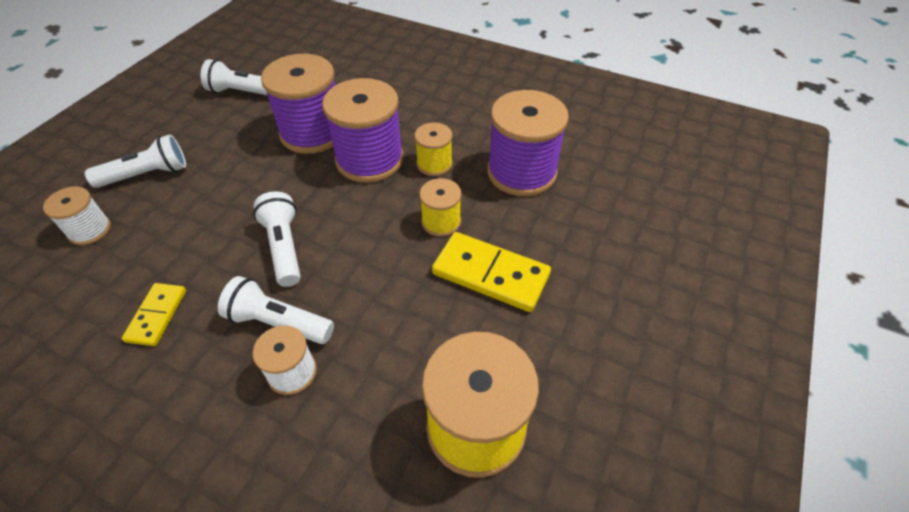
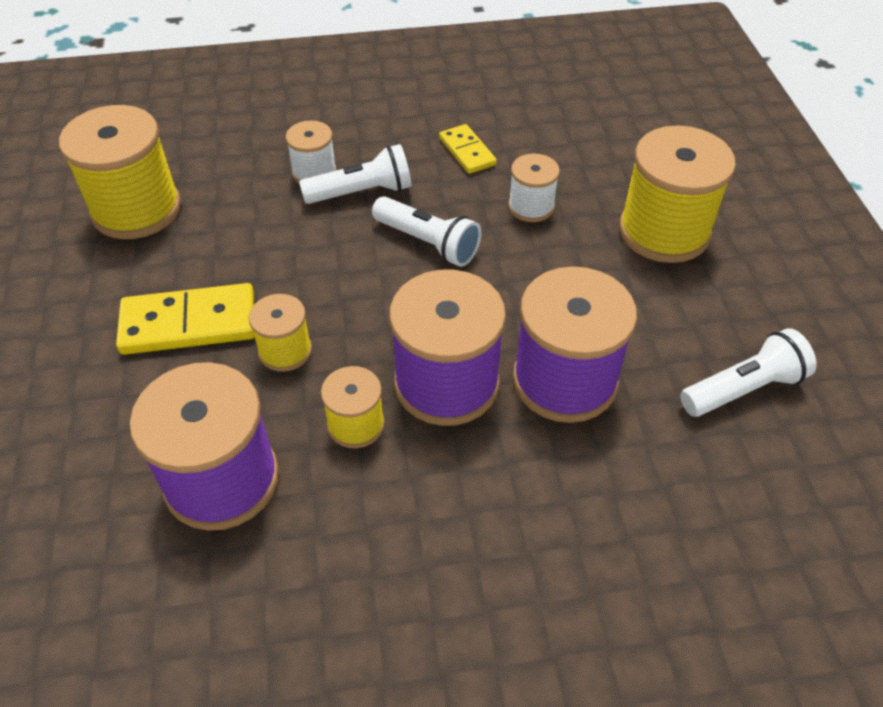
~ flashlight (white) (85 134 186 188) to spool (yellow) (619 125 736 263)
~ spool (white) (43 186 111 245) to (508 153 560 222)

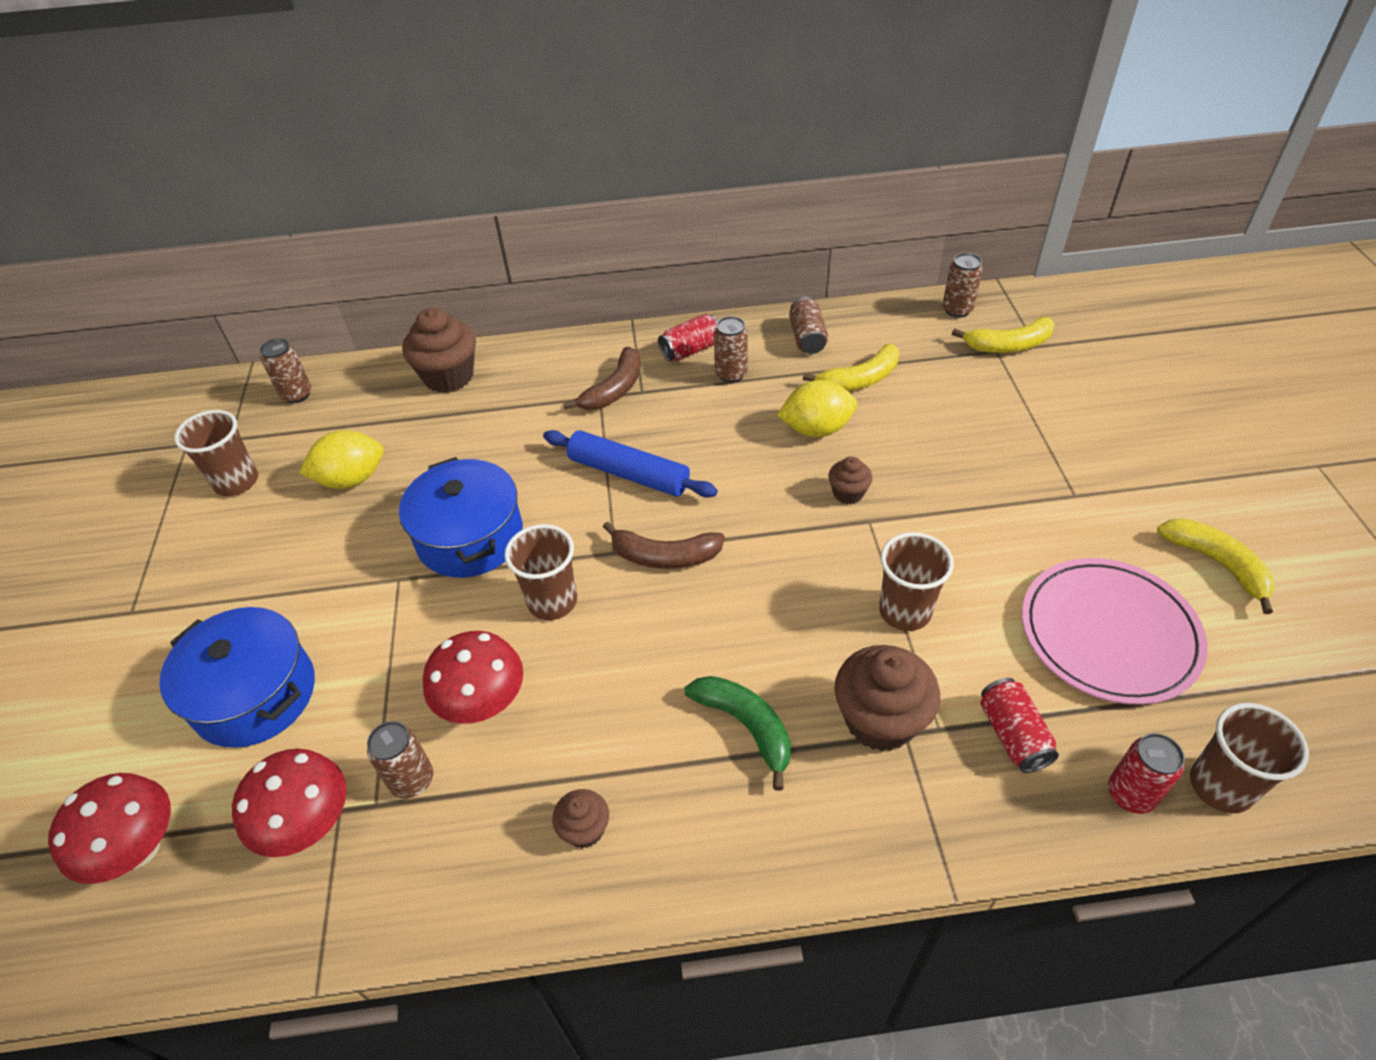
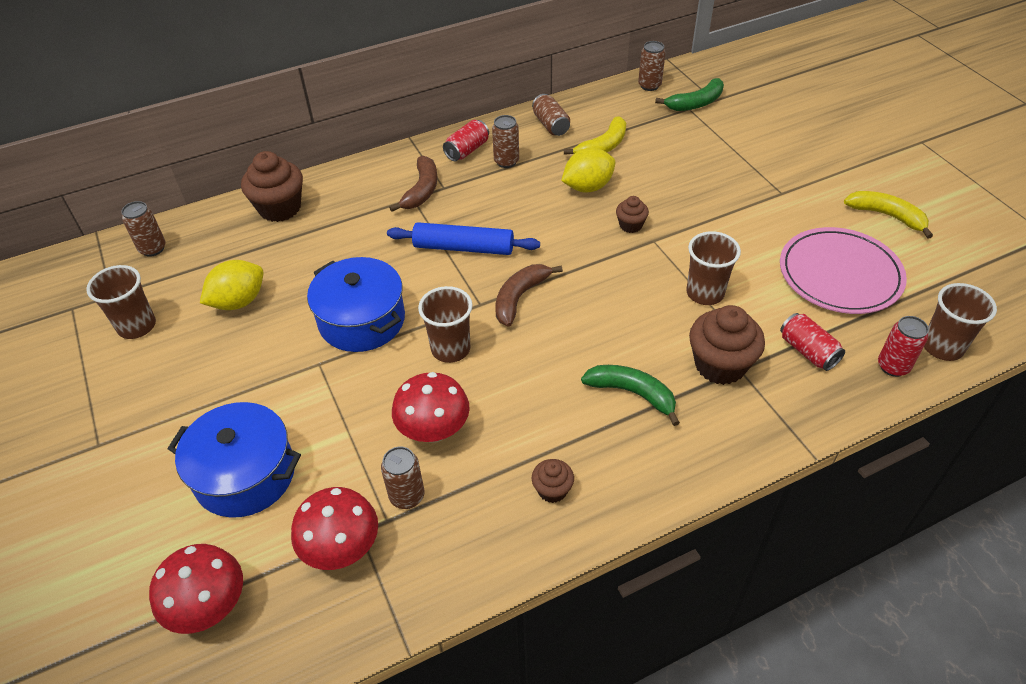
~ banana (yellow) (952 317 1055 353) to banana (green) (655 78 724 111)
~ banana (brown) (603 521 725 569) = (495 264 563 327) 135 degrees clockwise

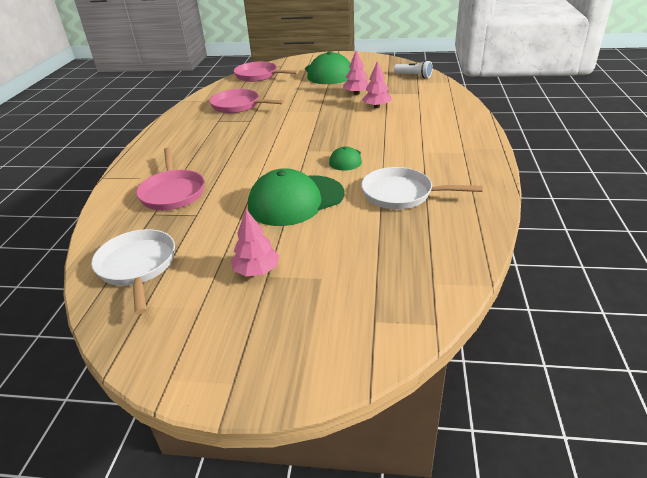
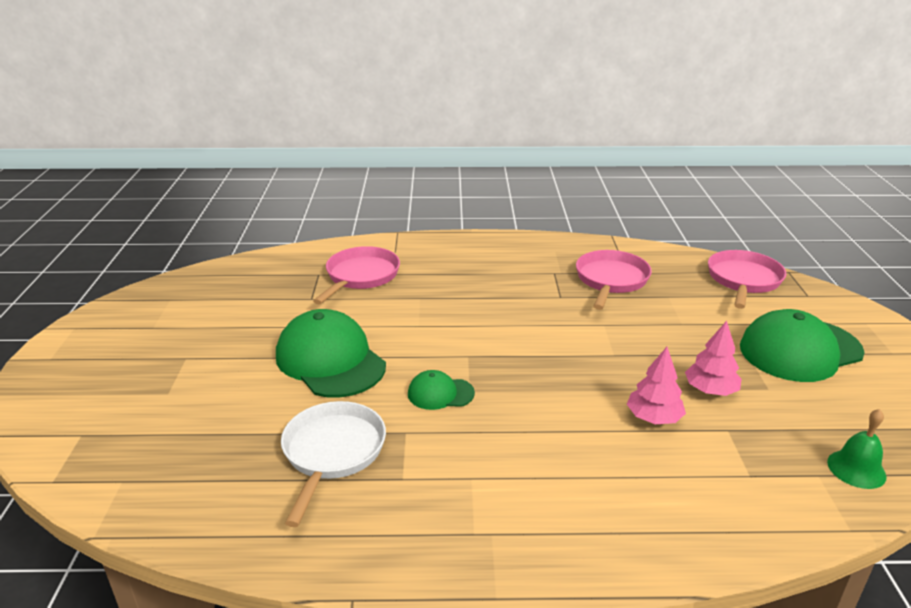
~ flashlight (white) (394 60 433 78) to bell (green) (827 409 886 489)
~ pan (pink) (136 147 205 210) = (313 246 400 304) 135 degrees clockwise
- tree (pink) (231 209 280 276)
- pan (white) (91 229 175 314)

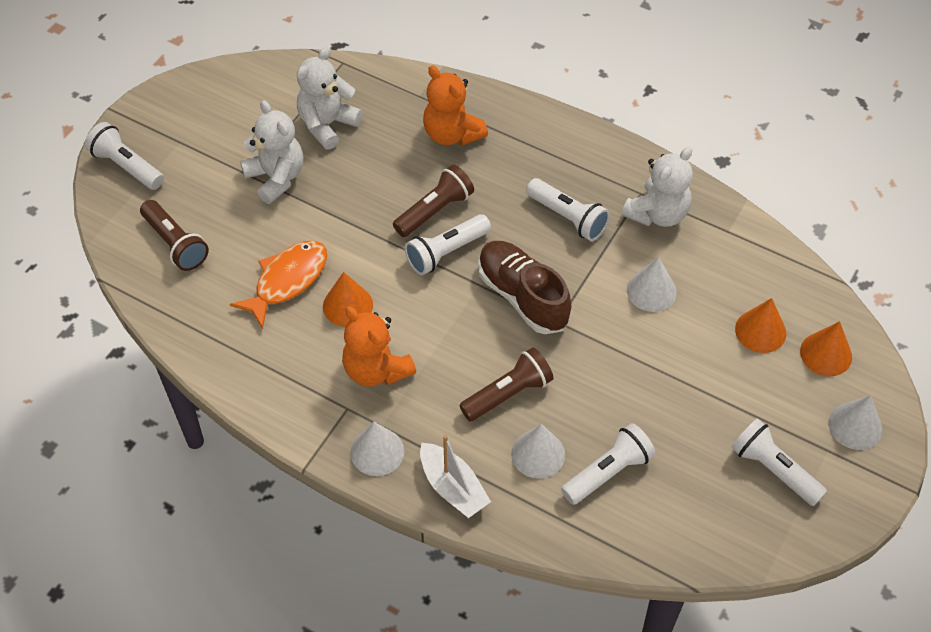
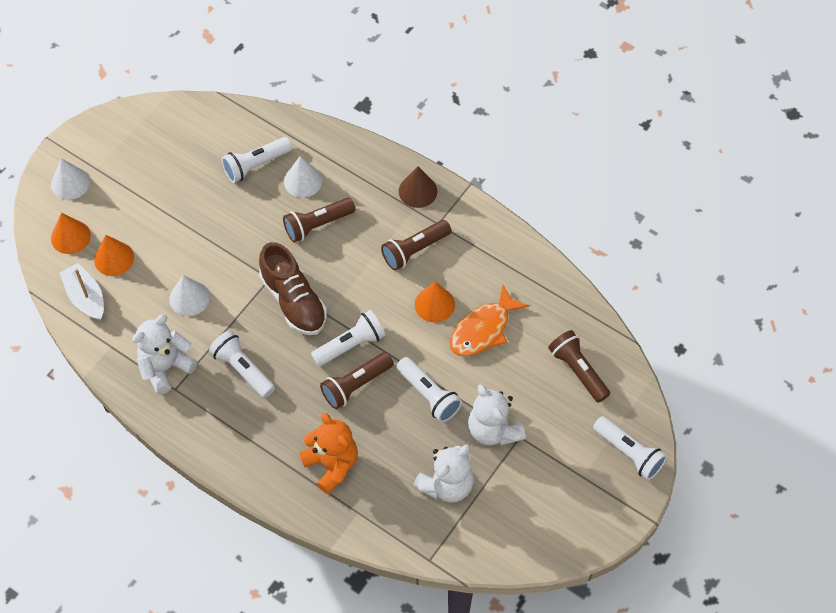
~ teddy bear (orange) (342 306 416 387) to flashlight (brown) (381 220 451 271)
~ flashlight (white) (731 418 827 506) to (396 357 462 422)
~ cone (white) (351 422 404 476) to cone (brown) (399 166 437 208)
~ boat (white) (420 435 491 518) to (60 263 104 321)

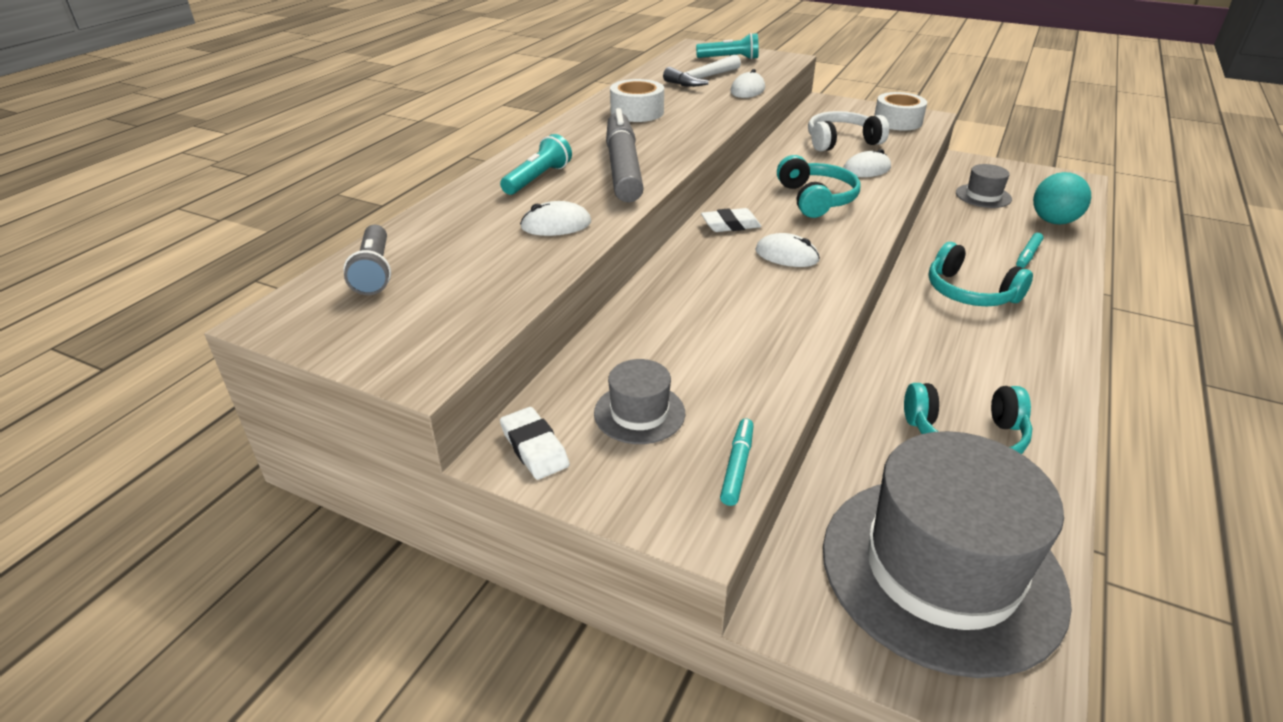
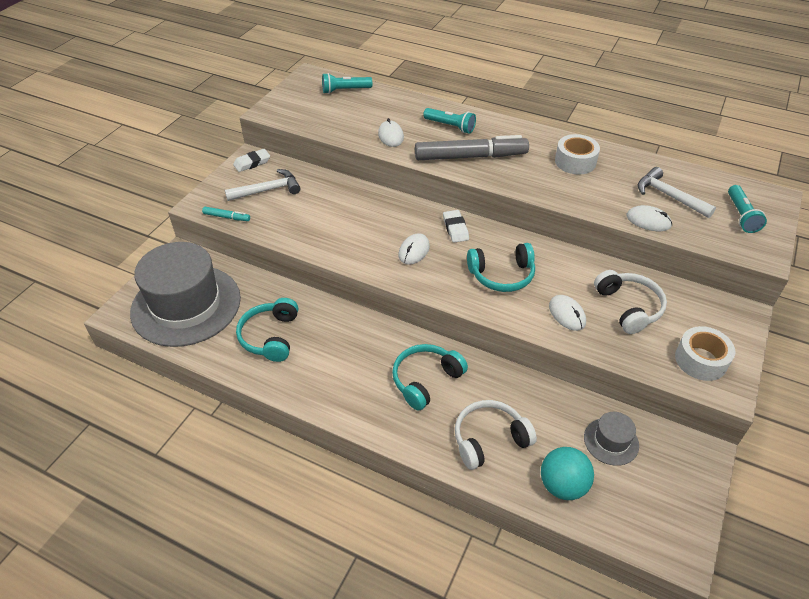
~ flashlight (grey) (343 225 391 295) to flashlight (turquoise) (322 73 372 94)
~ marker (turquoise) (1016 233 1043 268) to headphones (white) (455 400 537 470)
~ hat (grey) (594 359 685 444) to hammer (white) (225 169 301 201)

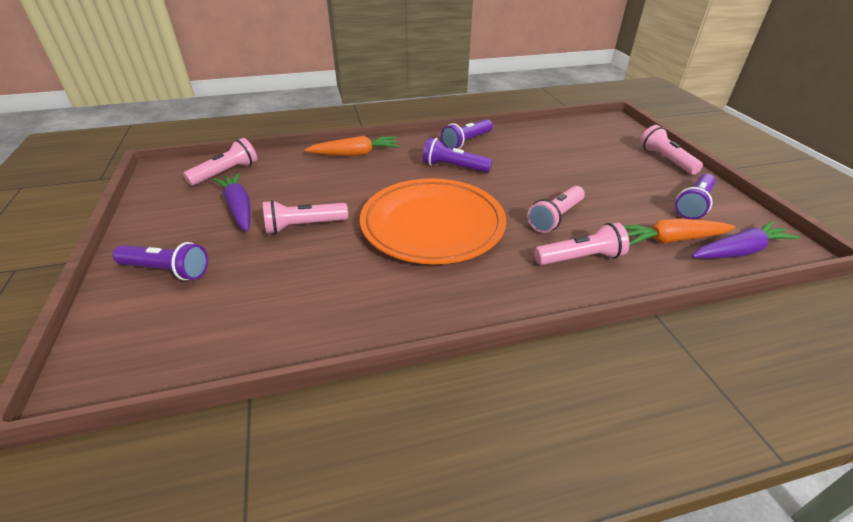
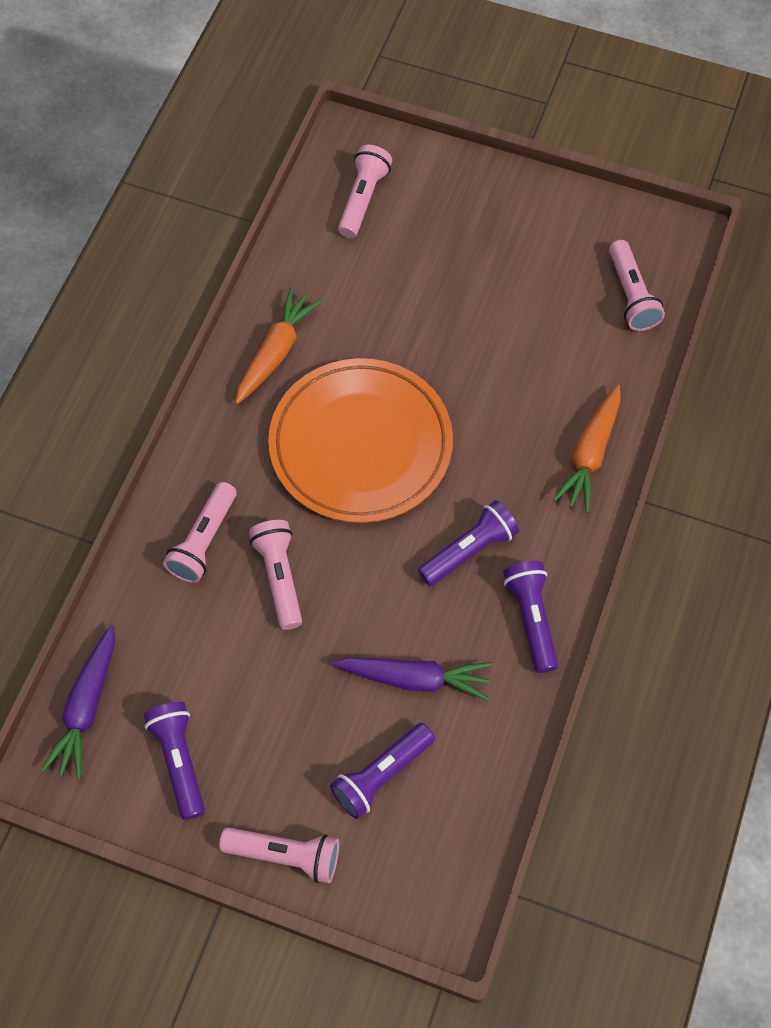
~ carrot (purple) (213 173 251 232) to (332 657 492 701)
~ flashlight (pink) (263 200 348 234) to (338 145 392 238)
~ carrot (orange) (624 219 735 246) to (235 287 322 404)
~ flashlight (purple) (113 242 208 281) to (330 723 435 819)

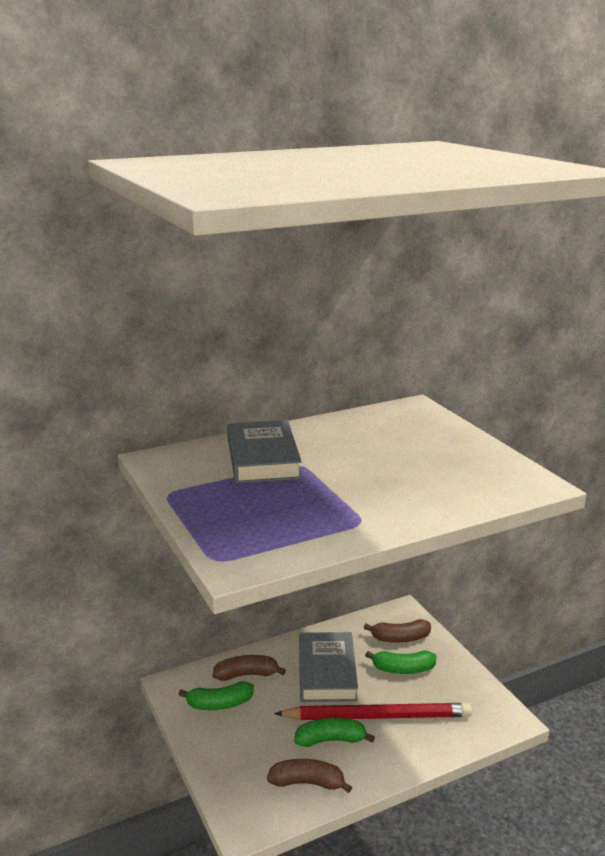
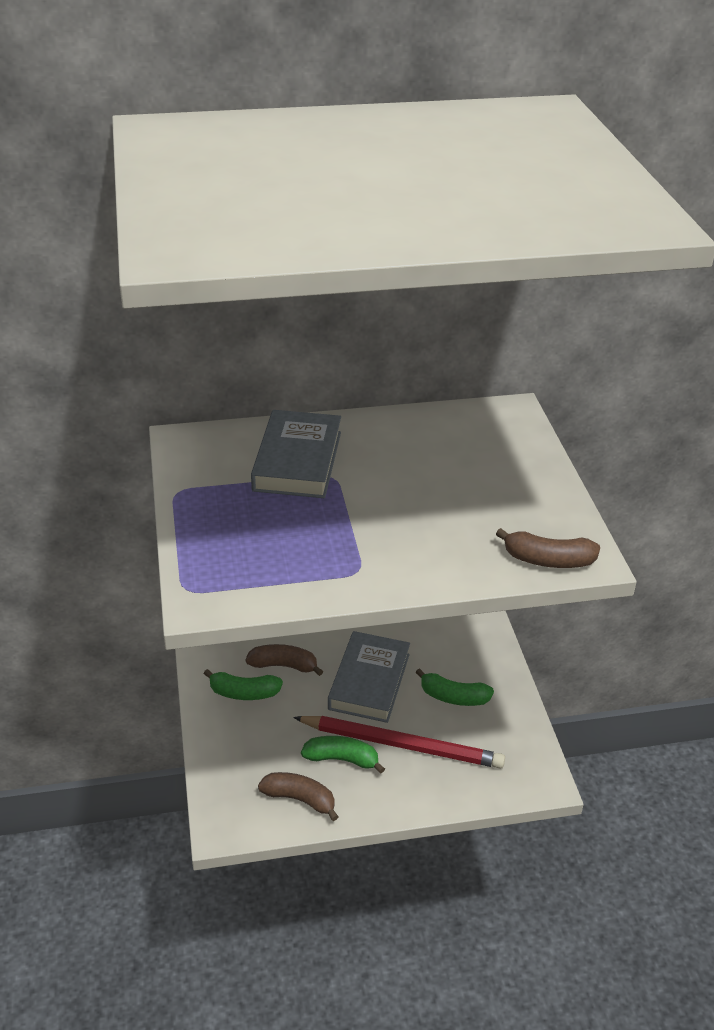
~ banana (brown) (364 619 431 643) to (496 528 600 568)

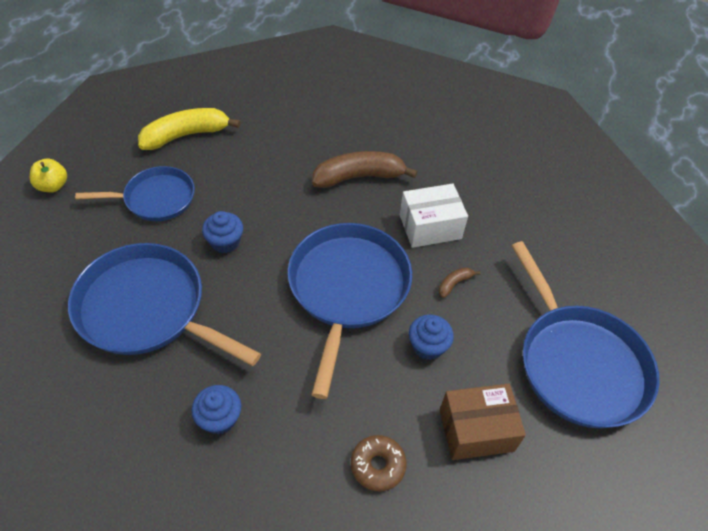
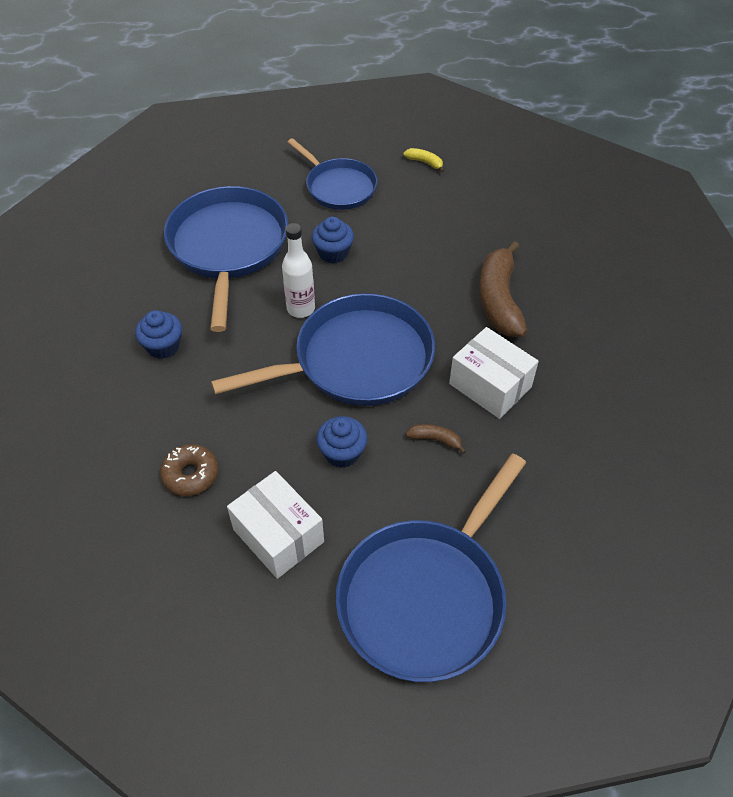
~ banana (yellow) (138 108 240 150) = (403 148 444 172) x0.44
~ banana (brown) (312 151 418 188) = (479 241 527 337) 135 degrees counterclockwise
- apple (yellow) (30 158 67 192)
~ box (brown) (440 383 526 460) to box (white) (227 471 324 579)
+ bottle (white) (282 223 315 318)

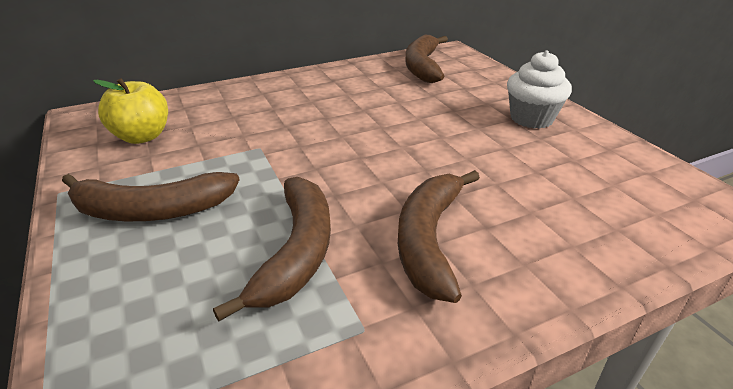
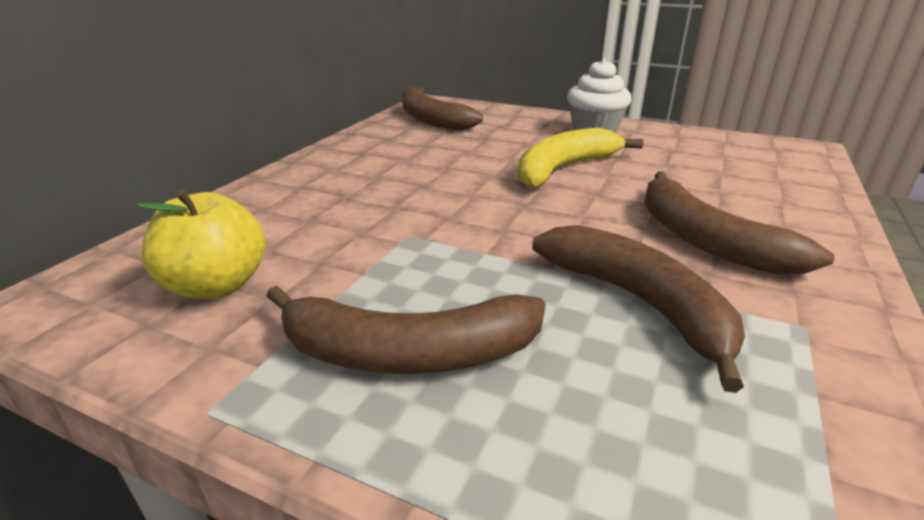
~ banana (brown) (62 172 240 222) = (266 285 546 374) 45 degrees clockwise
+ banana (yellow) (518 128 643 188)

